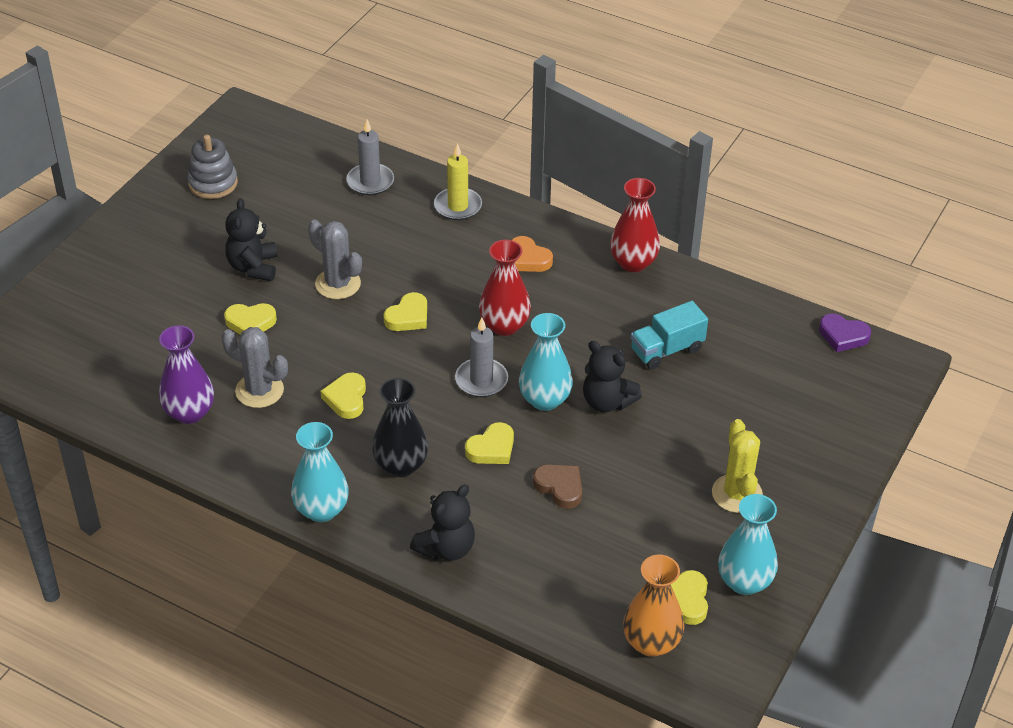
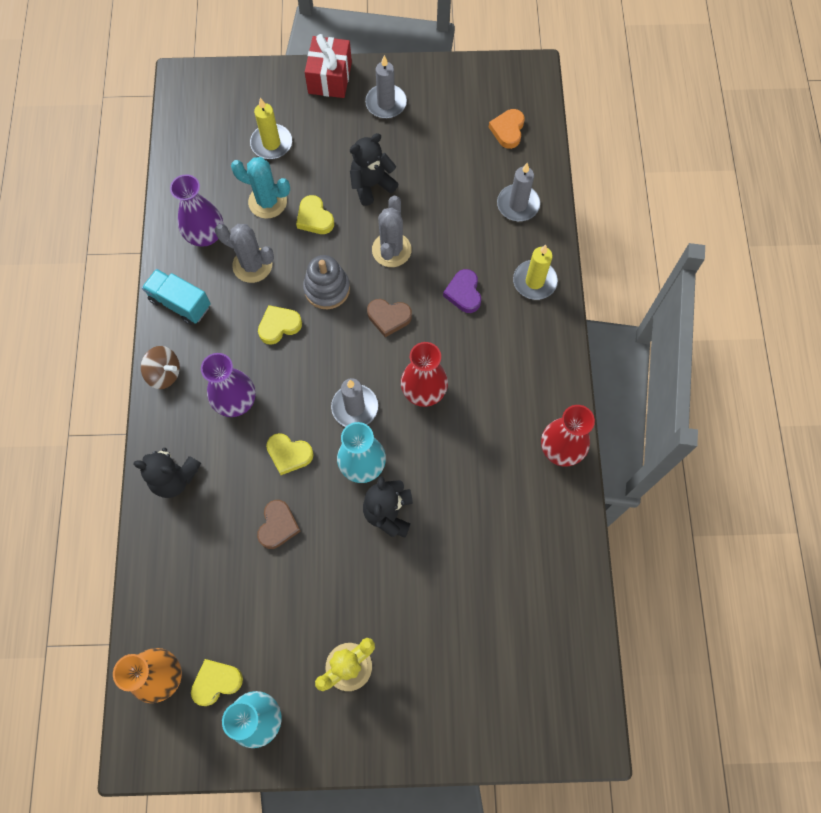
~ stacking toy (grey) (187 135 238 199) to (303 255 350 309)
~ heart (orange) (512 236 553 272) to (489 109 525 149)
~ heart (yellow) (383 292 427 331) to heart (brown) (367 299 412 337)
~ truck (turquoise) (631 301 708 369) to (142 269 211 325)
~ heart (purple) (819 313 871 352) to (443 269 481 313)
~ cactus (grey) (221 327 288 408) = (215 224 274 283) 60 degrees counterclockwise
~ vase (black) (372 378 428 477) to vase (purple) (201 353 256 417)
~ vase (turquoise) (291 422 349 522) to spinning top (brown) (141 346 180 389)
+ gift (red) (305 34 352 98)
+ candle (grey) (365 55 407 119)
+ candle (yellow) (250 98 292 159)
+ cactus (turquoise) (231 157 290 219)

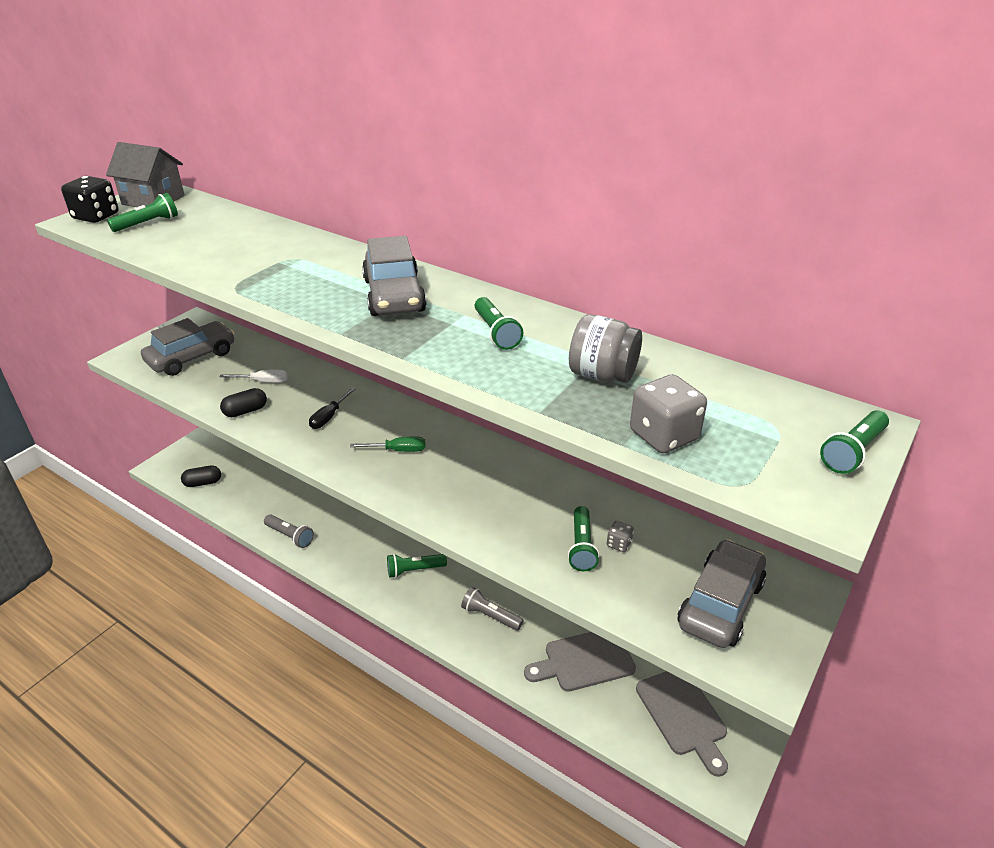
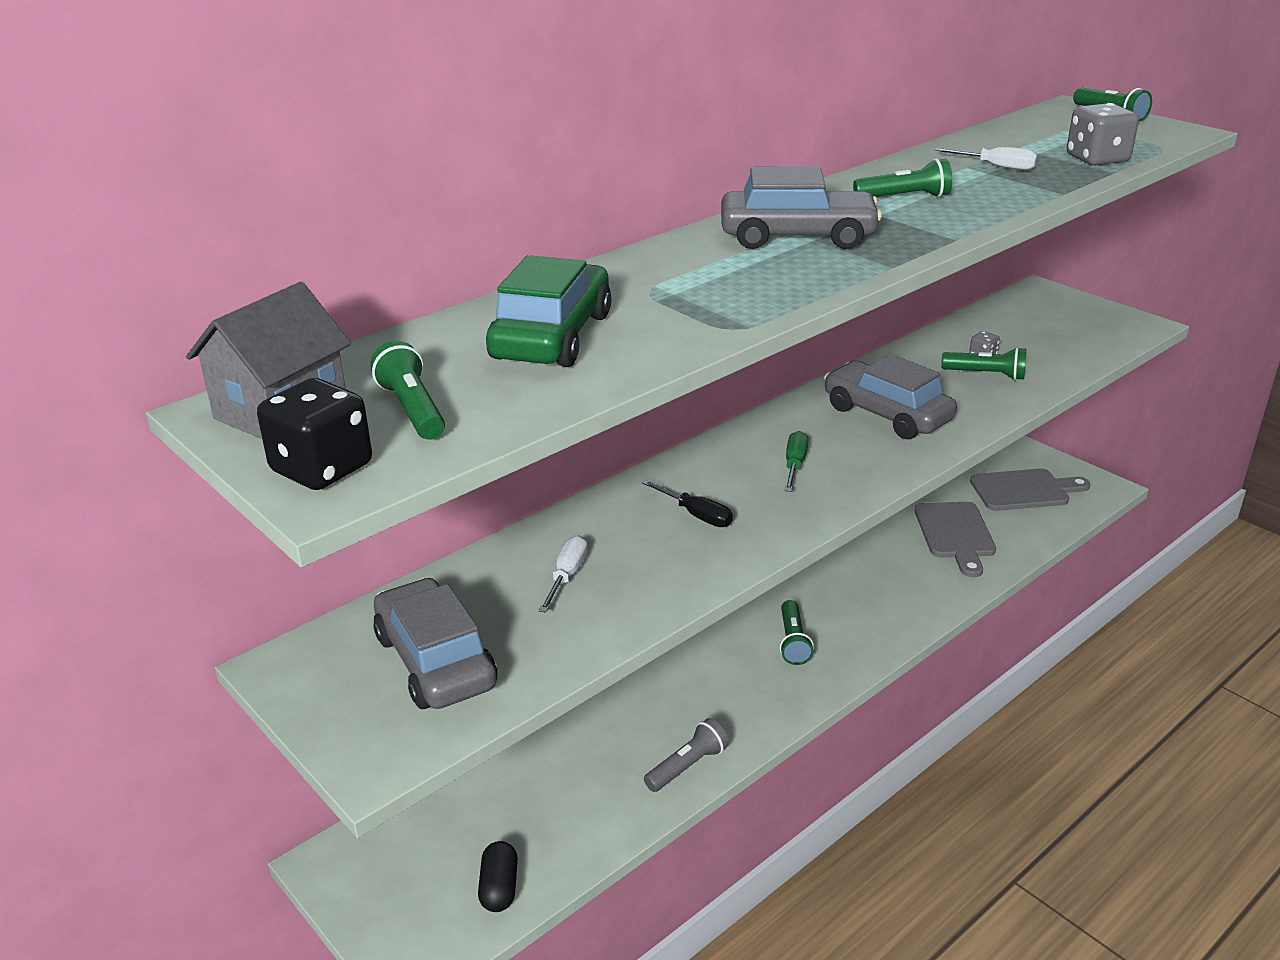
~ jar (grey) (569 314 642 383) to screwdriver (white) (935 147 1037 171)
- capsule (black) (220 388 267 417)
~ car (grey) (678 539 766 648) to (824 354 957 439)
- flashlight (grey) (461 587 523 631)
+ car (green) (486 255 612 367)

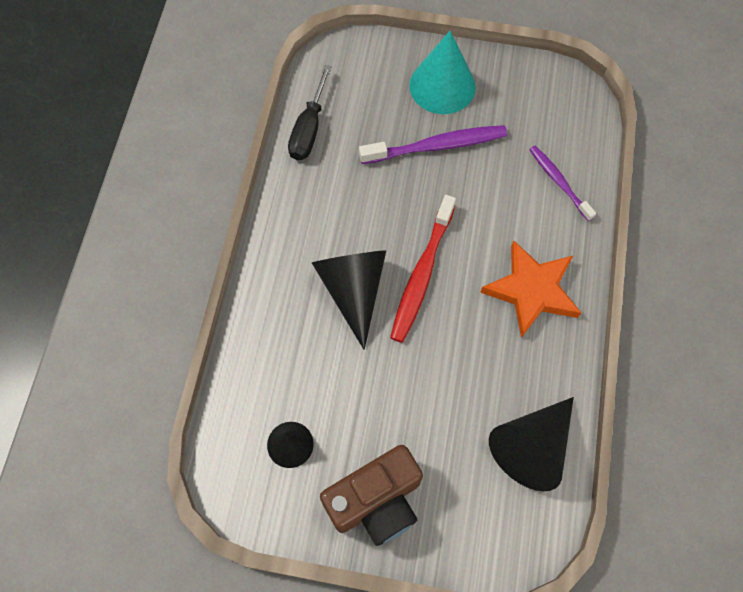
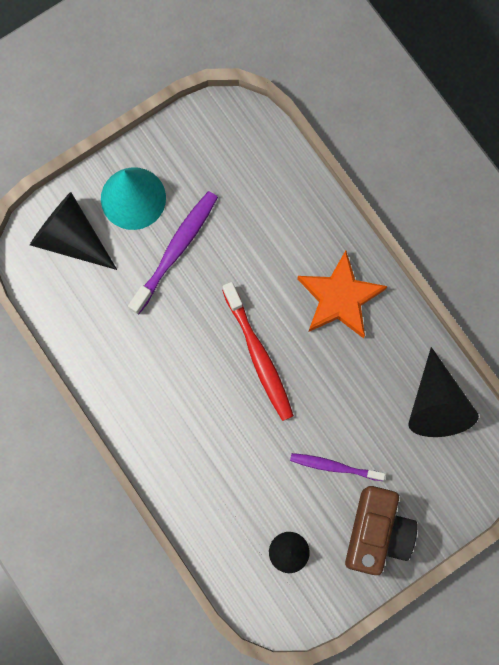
- screwdriver (black) (288 65 331 160)
~ toothbrush (purple) (529 146 596 221) to (290 453 385 481)
~ cone (black) (312 250 386 350) to (30 192 117 270)

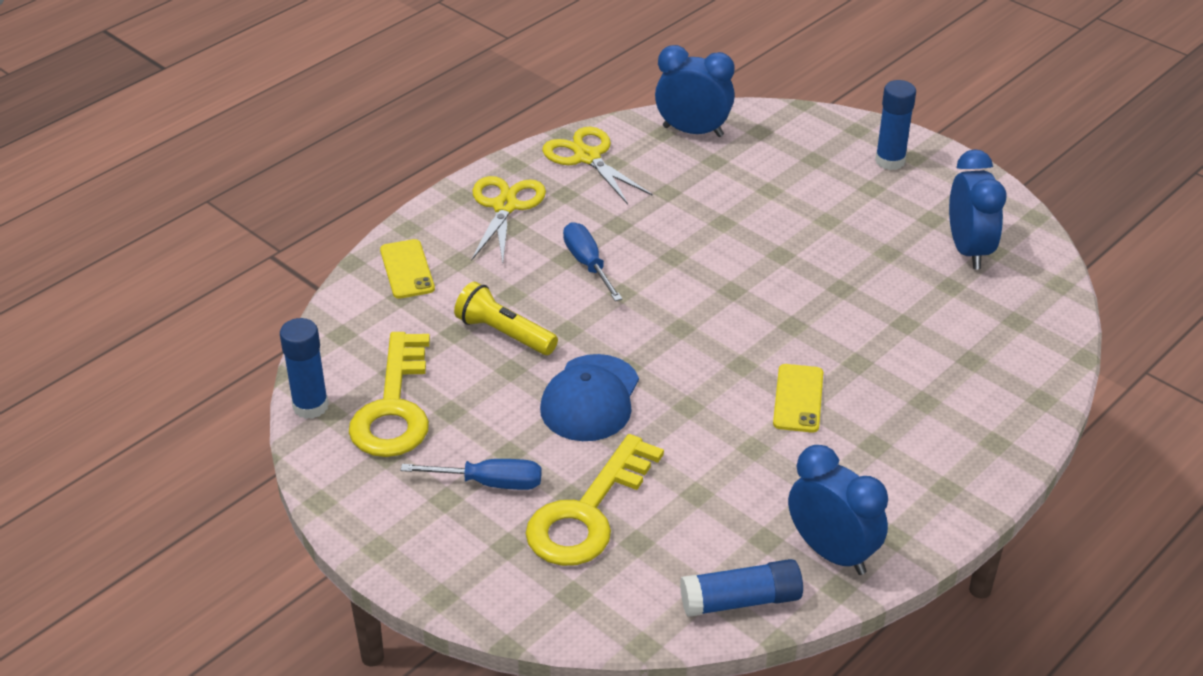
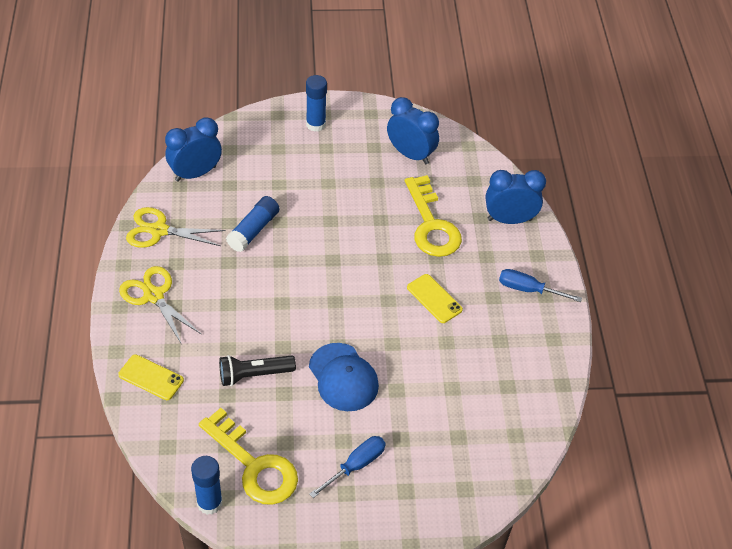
~ screwdriver (blue) (563 222 622 301) to (499 269 582 302)
~ flashlight (yellow) (454 281 558 355) to flashlight (black) (219 355 296 386)
~ key (yellow) (525 434 664 566) to (405 175 462 257)
~ clock (blue) (788 445 888 575) to (486 170 546 224)
~ glue stick (blue) (680 559 803 617) to (226 196 280 252)

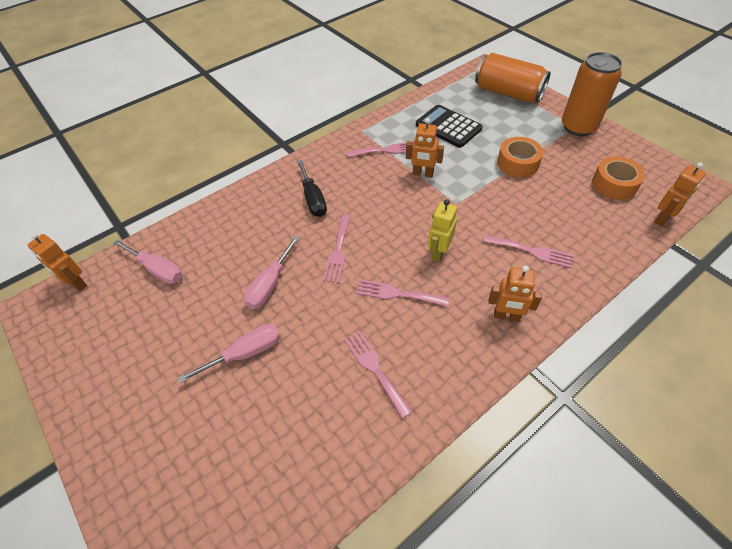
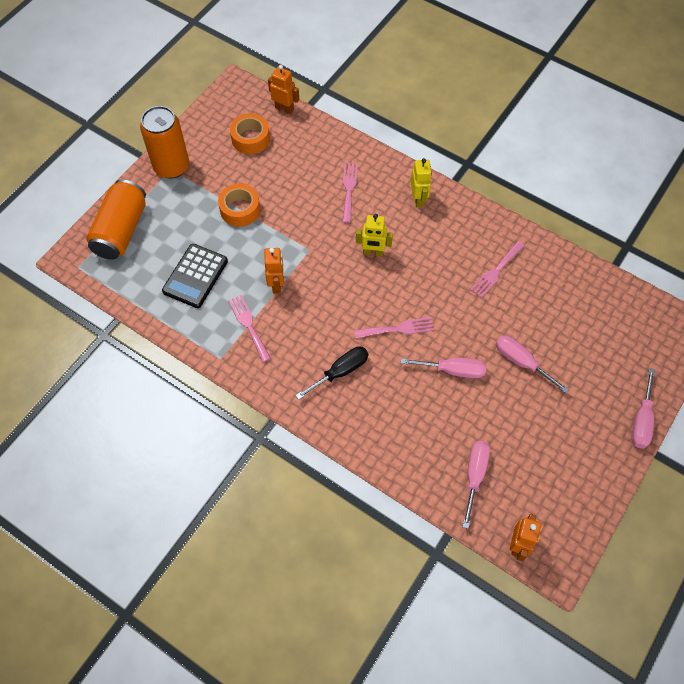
~ robot (orange) (488 265 542 322) to robot (yellow) (411 158 432 207)
- fork (pink) (356 279 449 306)
+ screwdriver (pink) (631 368 655 449)

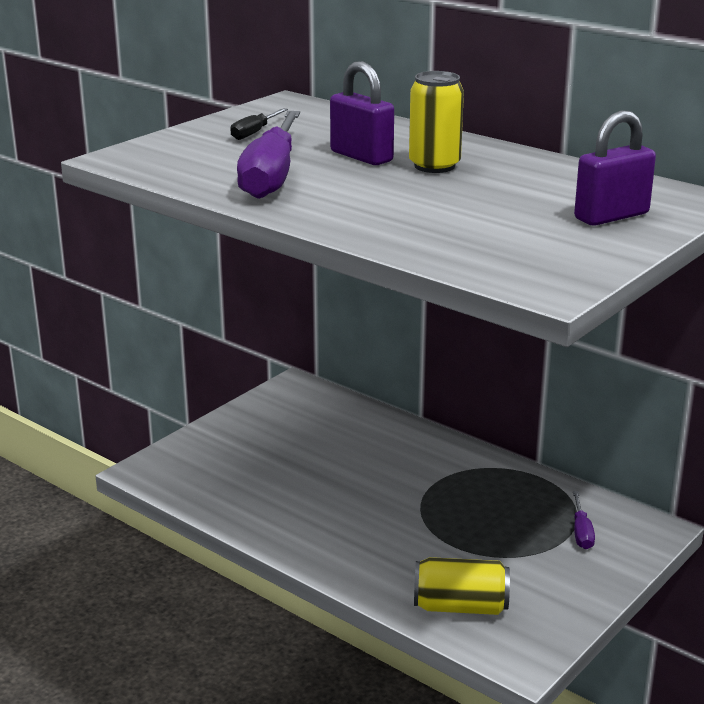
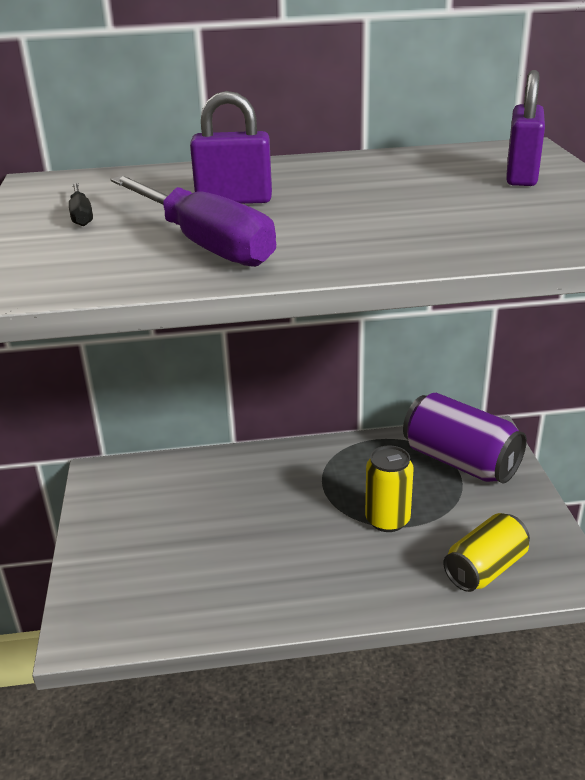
~ can (yellow) (409 71 464 173) to (365 446 414 532)
~ screwdriver (purple) (573 491 595 549) to can (purple) (403 393 527 484)

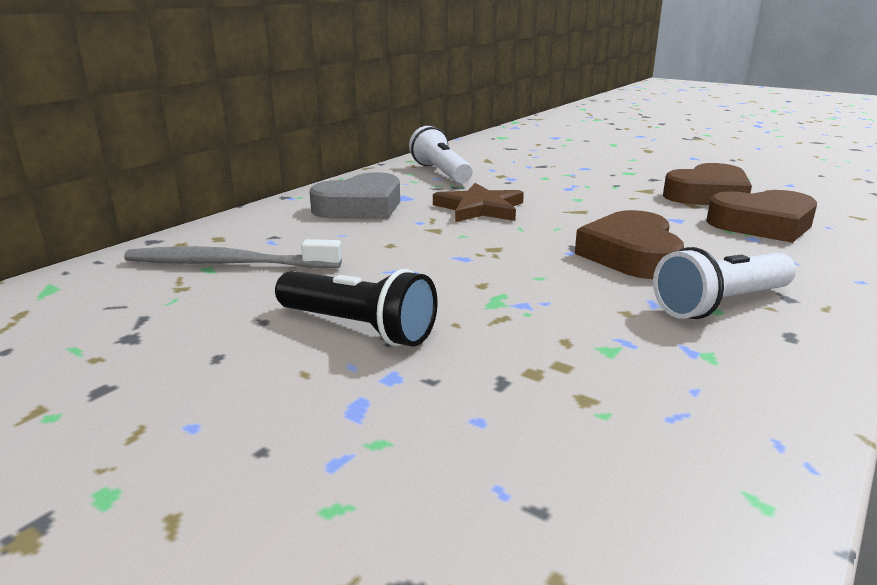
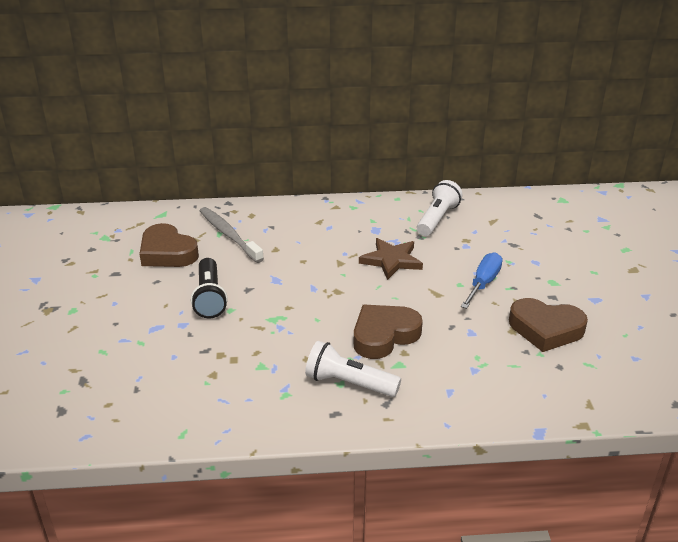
- heart (grey) (310 172 400 219)
~ heart (brown) (706 190 817 243) to (140 223 199 267)
+ screwdriver (blue) (461 252 503 309)

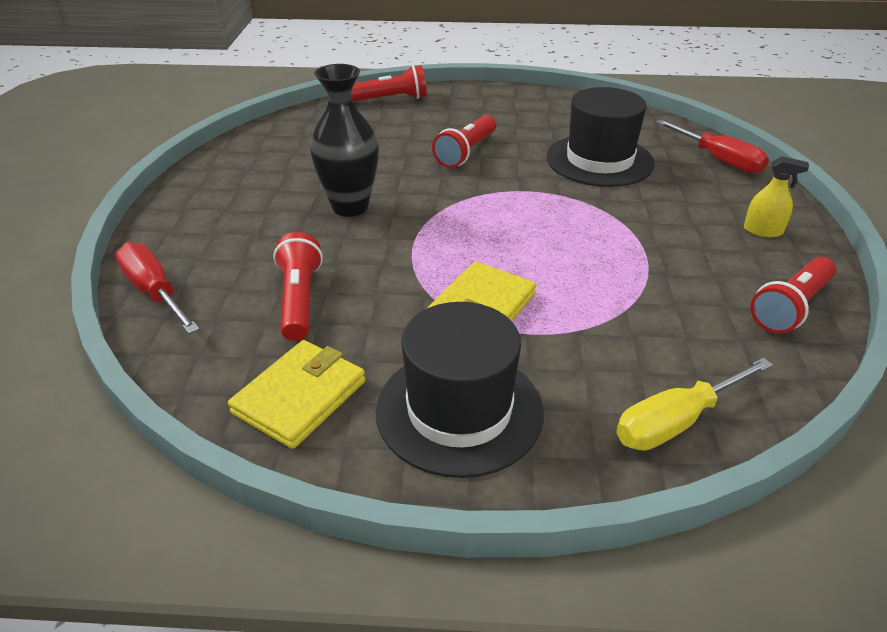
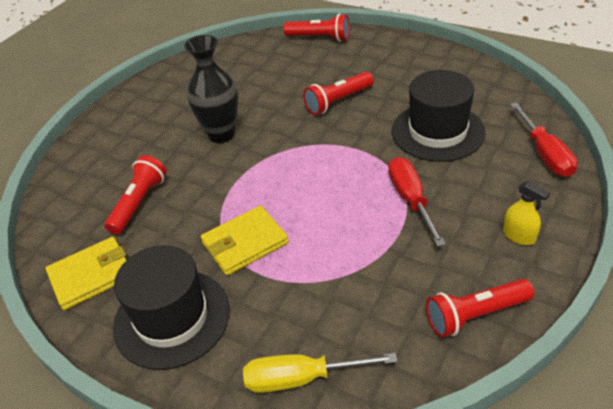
~ screwdriver (red) (115 242 200 334) to (388 157 445 247)

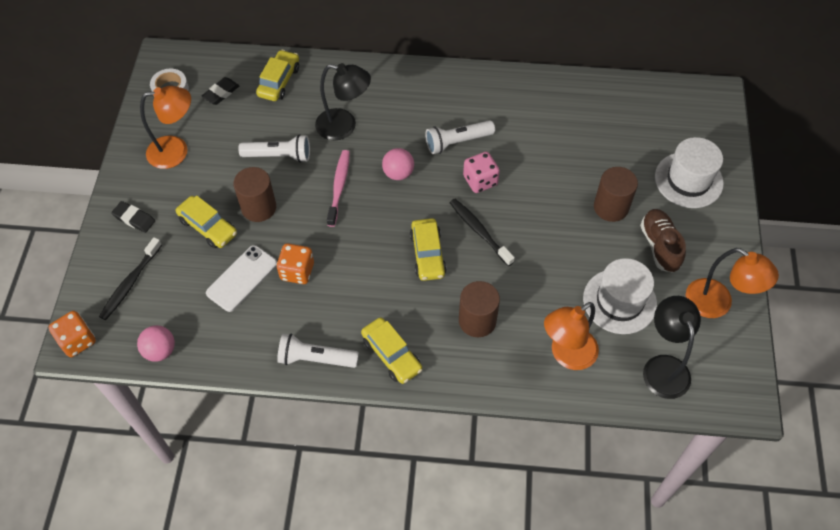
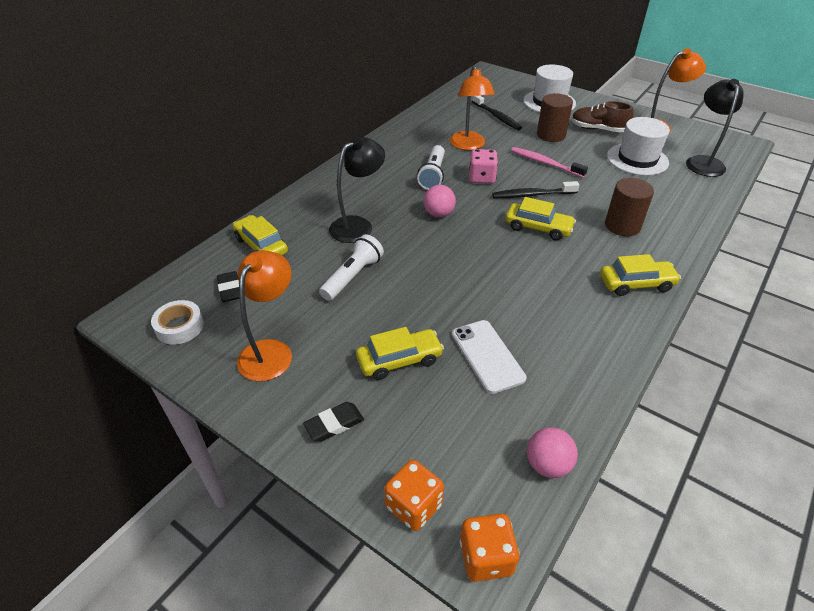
~ toothbrush (pink) (327 150 350 227) to (511 147 588 178)
- cylinder (brown) (233 167 276 222)
~ toothbrush (black) (99 237 162 320) to (472 96 522 130)
~ dice (orange) (277 243 314 284) to (384 460 444 531)
~ lamp (black) (643 296 701 399) = (686 79 743 177) 75 degrees clockwise
~ lamp (orange) (544 302 599 370) to (450 65 495 150)
- flashlight (white) (277 334 359 368)

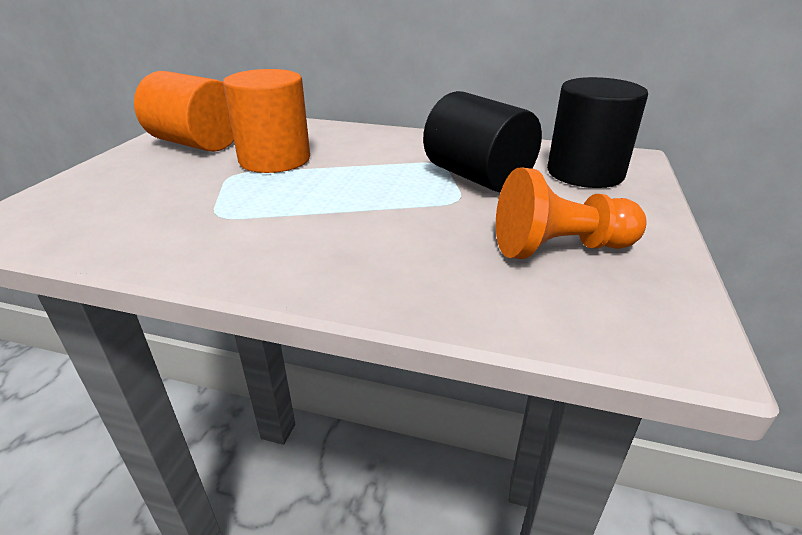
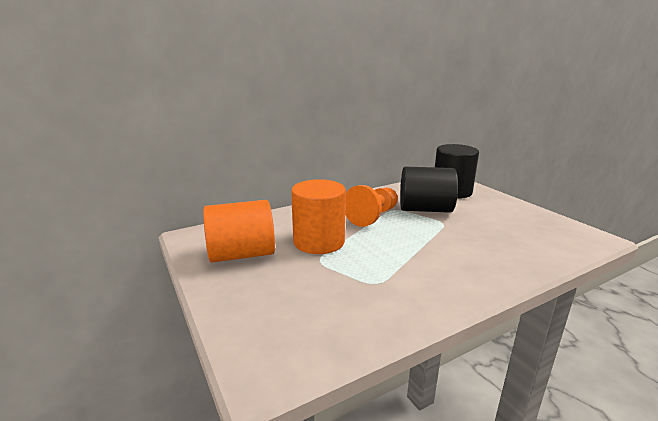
~ pawn (orange) (496 167 646 259) to (345 185 398 227)

